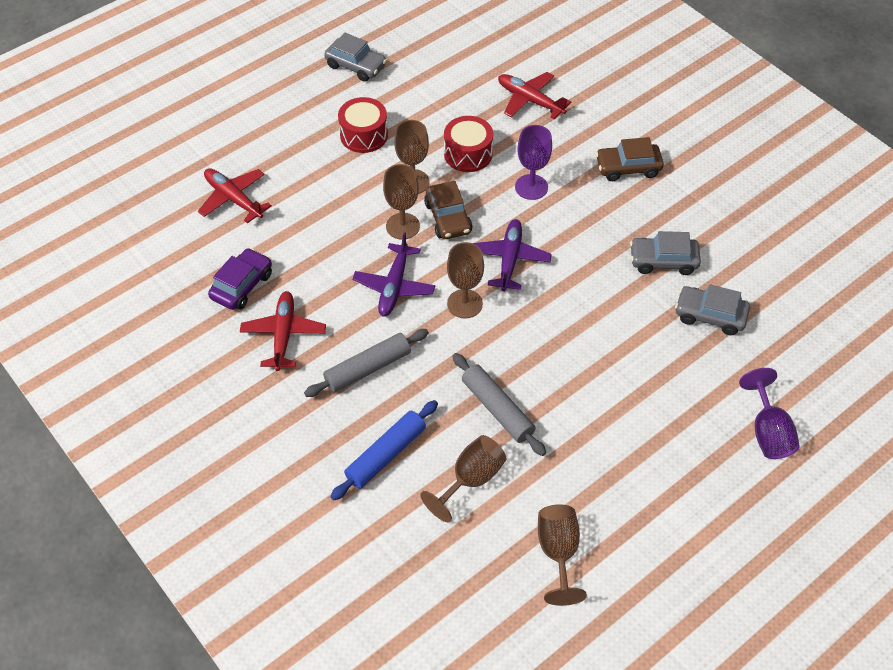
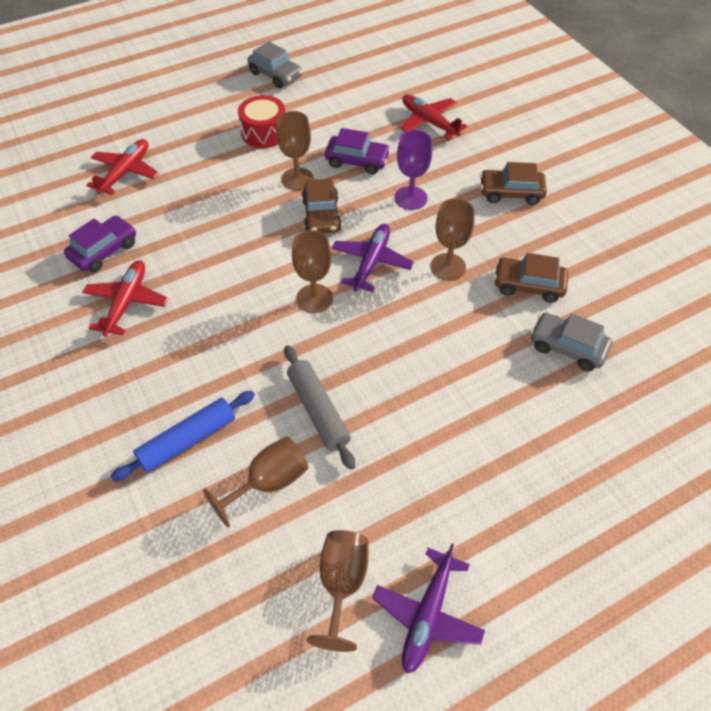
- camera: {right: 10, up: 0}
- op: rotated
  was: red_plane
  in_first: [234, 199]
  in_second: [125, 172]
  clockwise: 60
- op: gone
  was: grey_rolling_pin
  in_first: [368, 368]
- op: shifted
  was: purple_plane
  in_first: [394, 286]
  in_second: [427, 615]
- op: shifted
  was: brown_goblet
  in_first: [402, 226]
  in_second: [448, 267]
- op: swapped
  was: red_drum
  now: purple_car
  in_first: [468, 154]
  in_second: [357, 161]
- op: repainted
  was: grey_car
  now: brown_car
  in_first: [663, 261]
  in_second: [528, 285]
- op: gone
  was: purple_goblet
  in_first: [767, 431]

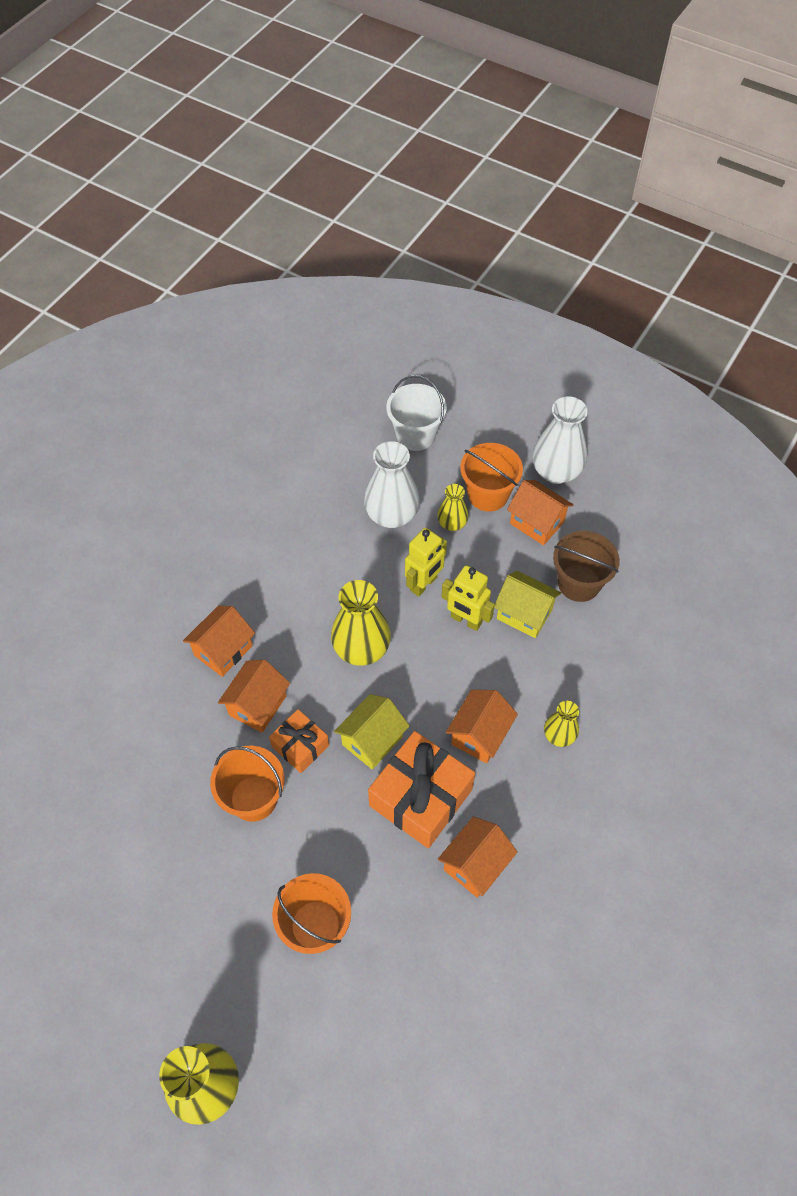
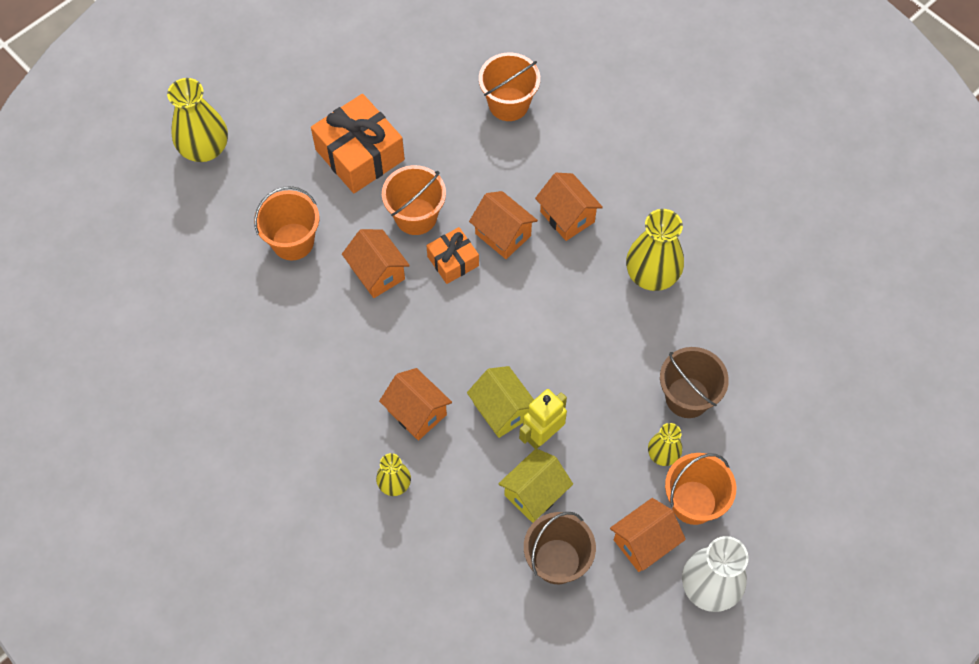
- camera: {right: 105, up: 5}
- op: shifted
  was: yellow_vase
  in_first: [361, 649]
  in_second: [652, 275]
- op: shifted
  was: yellow_house
  in_first: [372, 740]
  in_second: [502, 410]
- op: swapped
  was: white_vase
  now: brown_bucket
  in_first: [392, 515]
  in_second: [687, 397]
- op: shifted
  was: orange_gift
  in_first: [420, 797]
  in_second: [360, 154]
- op: gone
  was: white_bucket
  in_first: [415, 435]
- op: gone
  was: yellow_robot
  in_first: [424, 584]
- op: shifted
  was: orange_house
  in_first: [475, 864]
  in_second: [377, 273]
- op: new
  now: orange_bucket
  in_second: [508, 104]

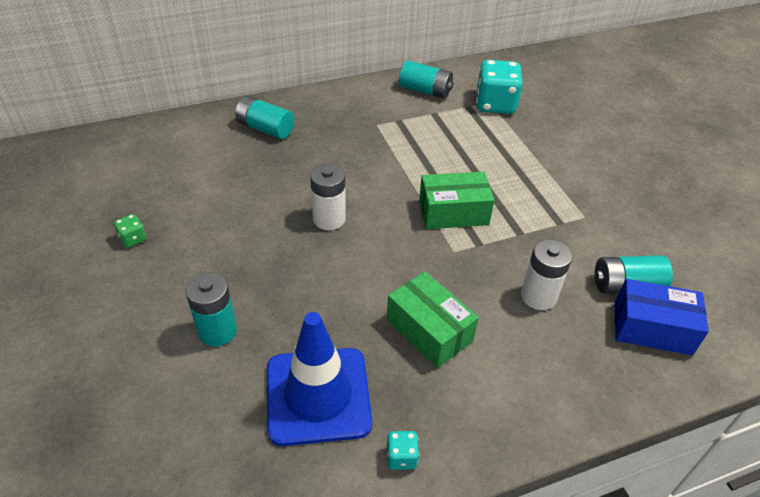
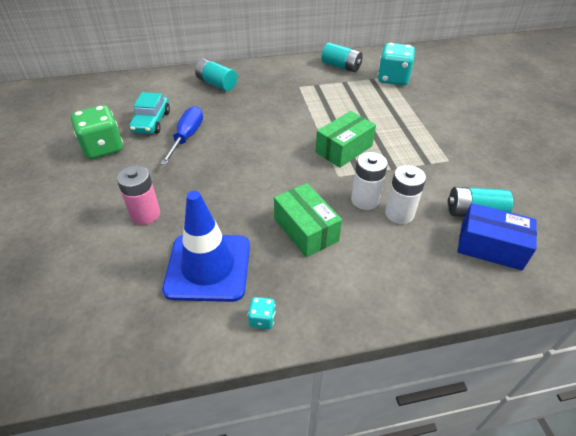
- camera: {right: 10, up: 0}
- op: scaled
  was: green_dice
  in_first: [133, 239]
  in_second: [103, 148]
  ratio: 2.21
- op: repainted
  was: turquoise_battery
  now: pink_battery
  in_first: [217, 331]
  in_second: [145, 214]
- op: shifted
  was: white_battery
  in_first: [329, 219]
  in_second: [365, 200]
- op: rotated
  was: green_box
  in_first: [453, 212]
  in_second: [344, 149]
  clockwise: -45
- op: new
  now: turquoise_car
  in_second: [151, 122]
- op: new
  now: blue_screwdriver
  in_second: [187, 137]

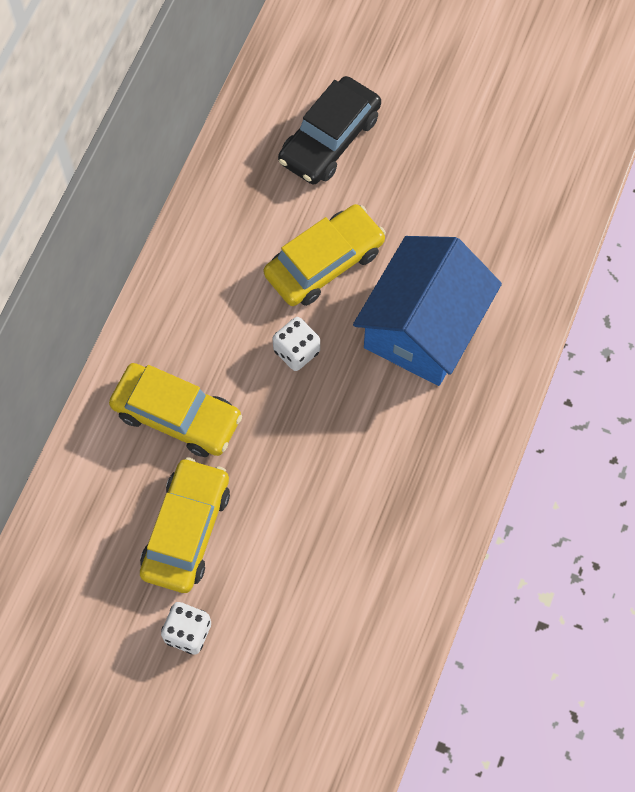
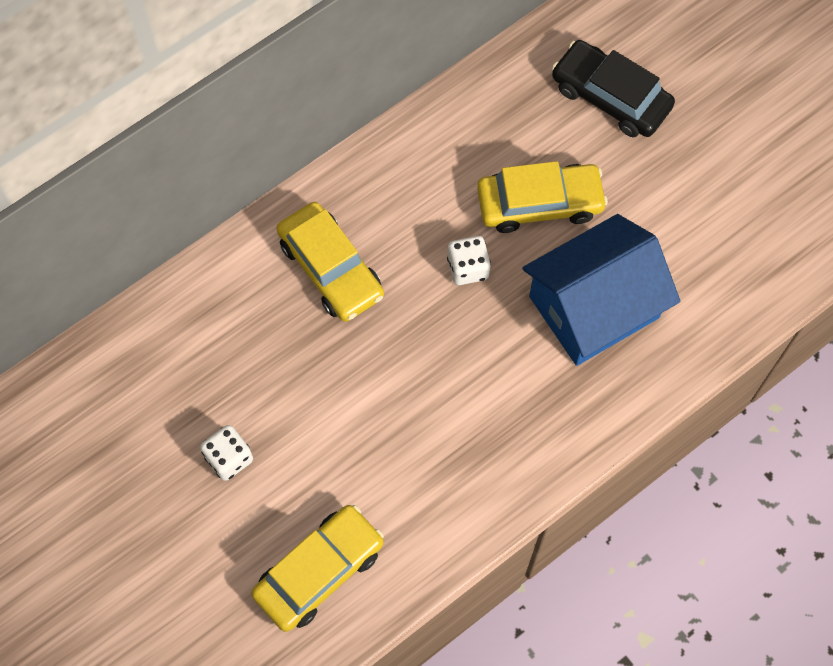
- camera: {right: 30, up: 0}
- op: shifted
  was: yellow_car
  in_first: [186, 530]
  in_second: [319, 571]
- op: rotated
  was: black_car
  in_first: [329, 139]
  in_second: [610, 97]
  clockwise: 60

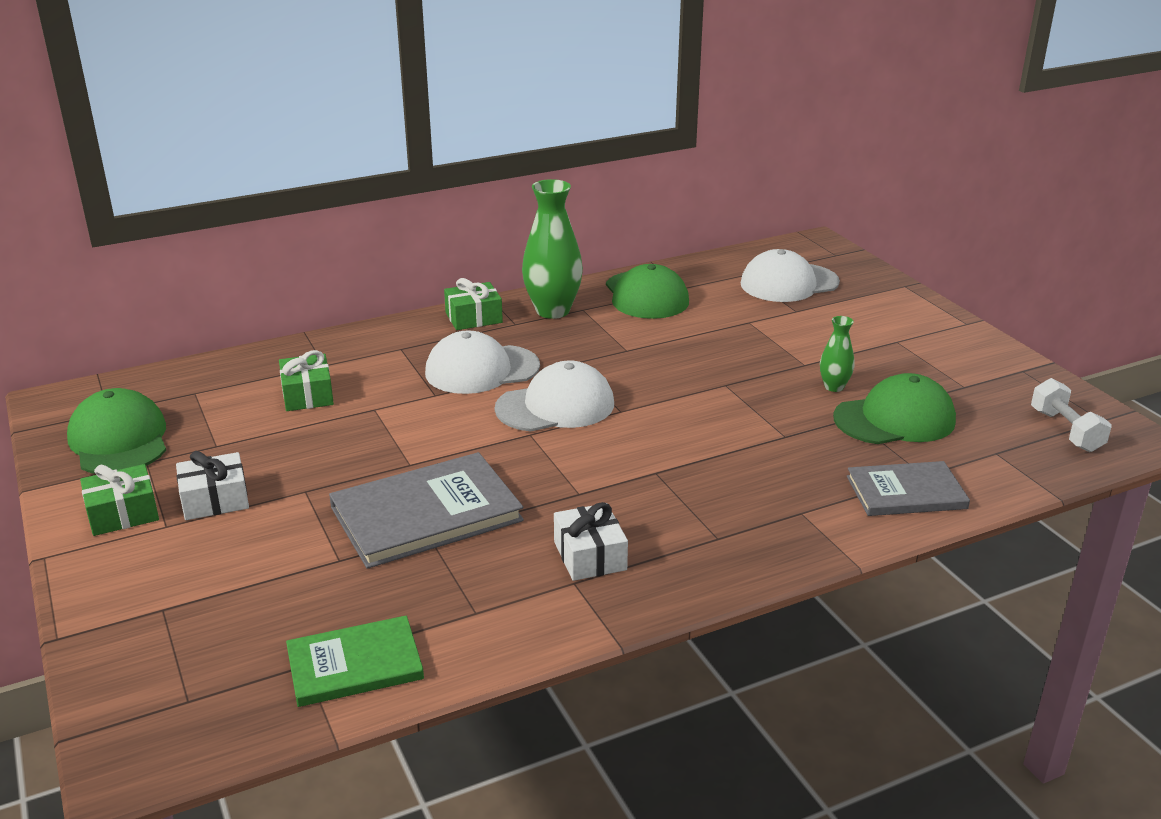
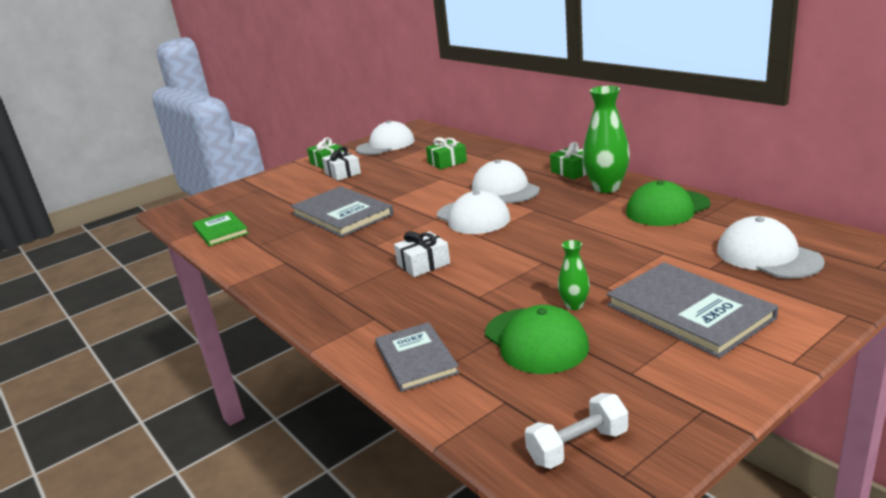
- camera: {right: 80, up: -5}
- op: repainted
  was: green_cap
  now: white_cap
  in_first: [119, 440]
  in_second: [385, 145]
- op: shifted
  was: white_gift
  in_first: [590, 556]
  in_second: [423, 264]
- op: new
  now: grey_book
  in_second: [688, 311]

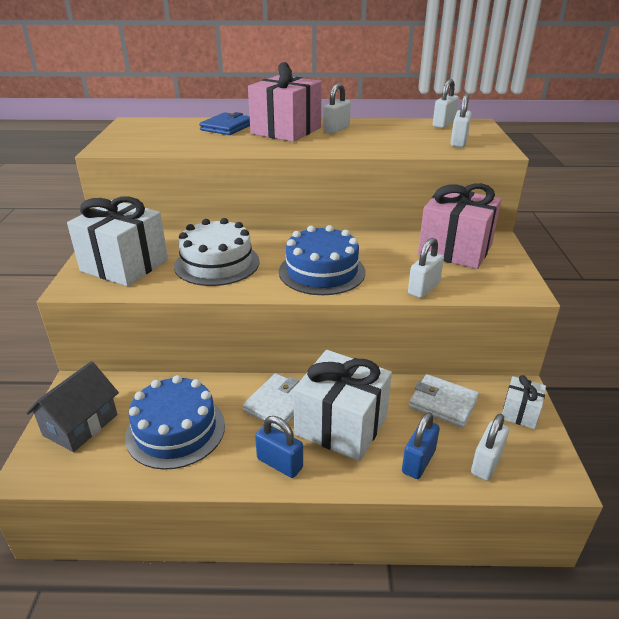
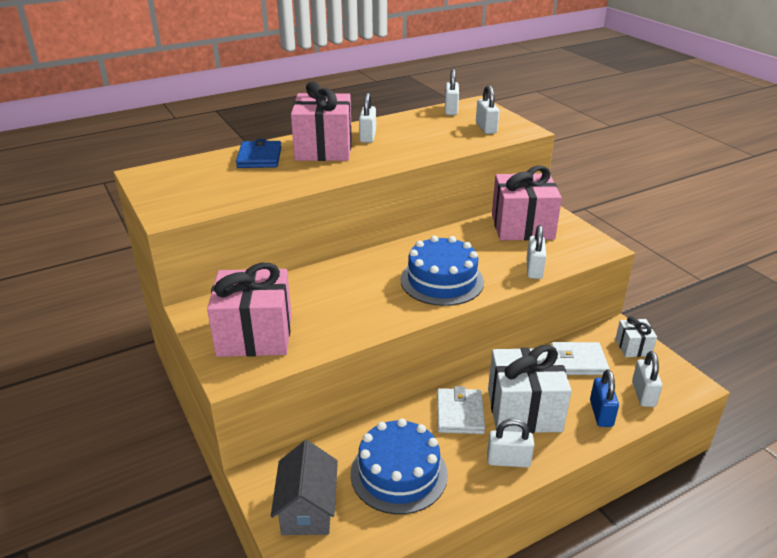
- camera: {right: -30, up: 0}
- op: repainted
  was: white_gift
  now: pink_gift
  in_first: [124, 265]
  in_second: [255, 335]
- op: gone
  was: white_cake
  in_first: [217, 263]
- op: repainted
  was: blue_padlock
  now: white_padlock
  in_first: [279, 463]
  in_second: [508, 461]

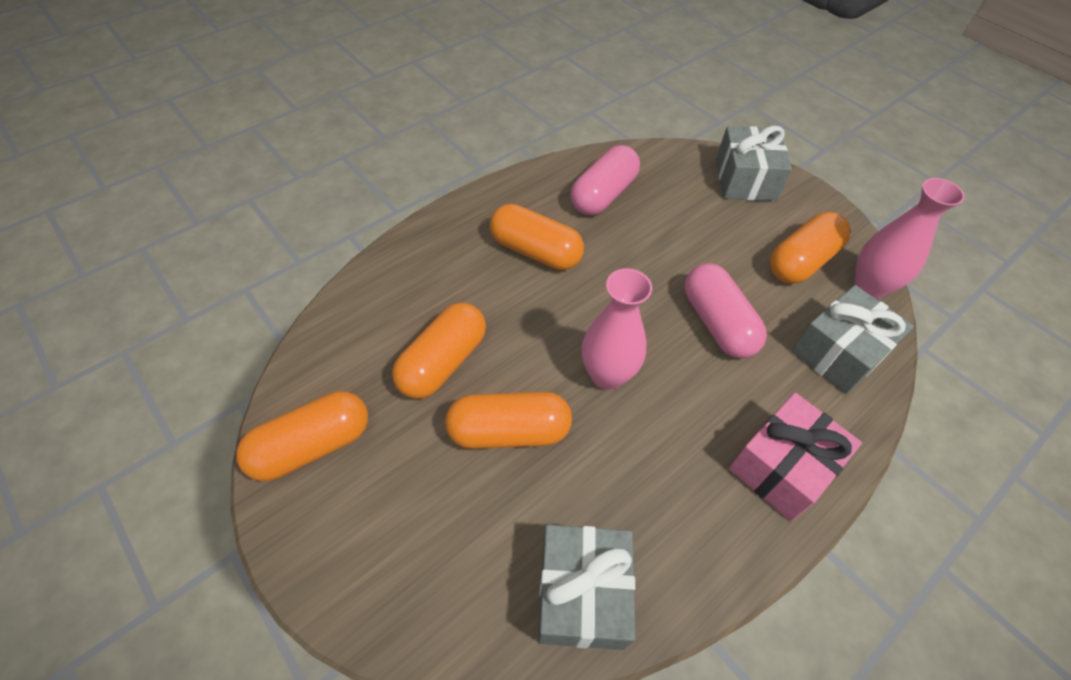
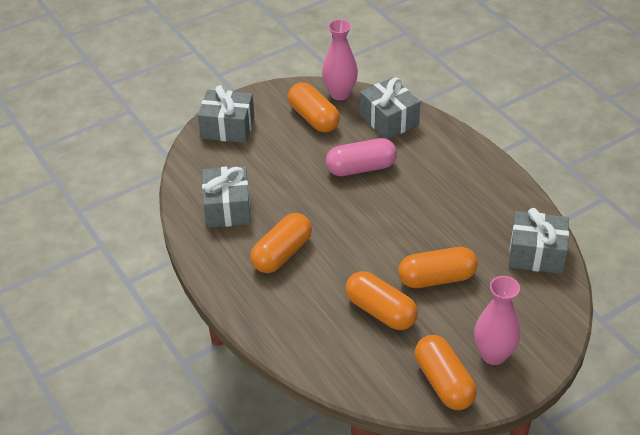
- camera: {right: -80, up: -10}
- op: rotated
  was: orange_capsule
  in_first: [509, 431]
  in_second: [437, 278]
  clockwise: 75
- op: swapped
  was: pink_capsule
  now: grey_gift
  in_first: [603, 195]
  in_second: [227, 208]
- op: shifted
  was: pink_vase
  in_first: [607, 375]
  in_second: [493, 355]
- op: gone
  was: pink_gift
  in_first: [782, 467]

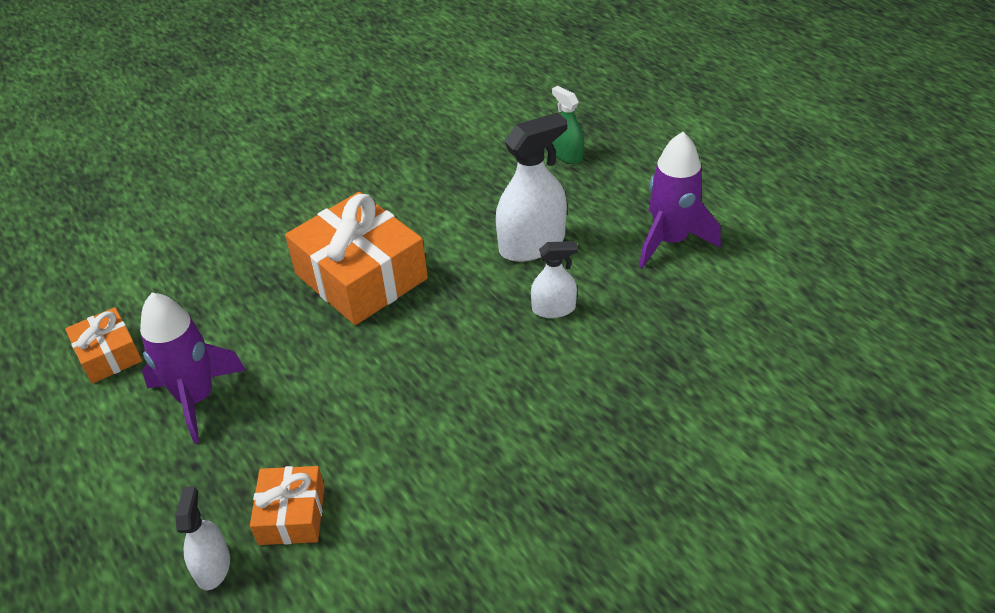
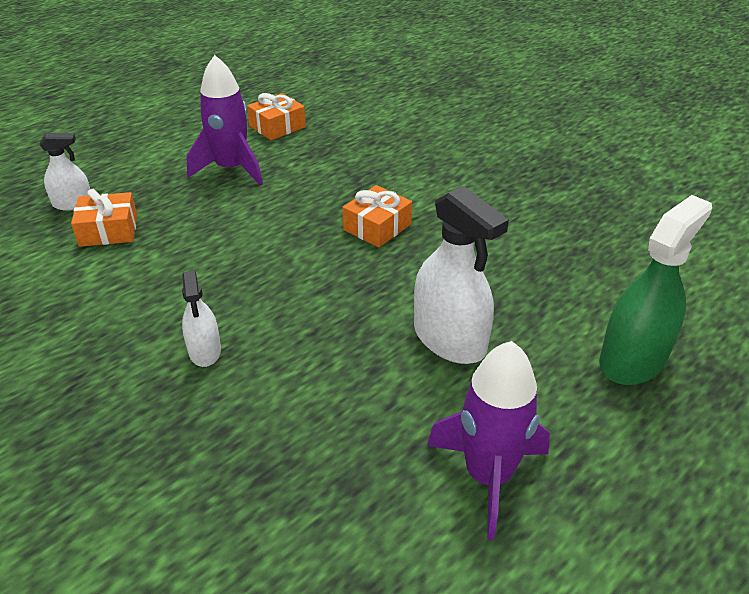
- camera: {right: 80, up: -5}
- op: scaled
  was: orange_gift
  in_first: [361, 276]
  in_second: [377, 227]
  ratio: 0.53
- op: shifted
  was: white_spray_bottle
  in_first: [553, 308]
  in_second: [205, 351]
- op: scaled
  was: green_spray_bottle
  in_first: [567, 155]
  in_second: [632, 360]
  ratio: 1.78

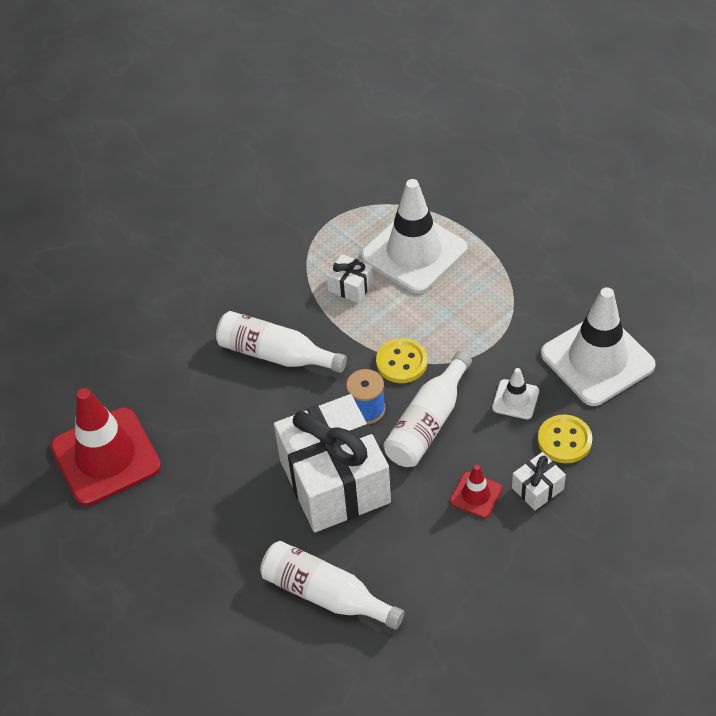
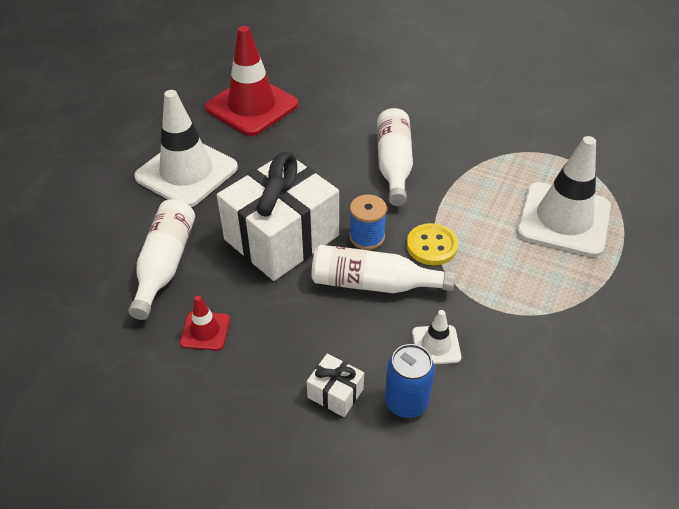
- camera: {right: 65, up: -5}
- op: gone
  was: white_gift
  in_first: [350, 286]
- op: shifted
  was: red_traffic_cone
  in_first: [476, 495]
  in_second: [205, 331]
- op: swapped
  was: yellow_button
  now: blue_can
  in_first: [564, 440]
  in_second: [406, 402]
- op: shifted
  was: white_traffic_cone
  in_first: [597, 360]
  in_second: [186, 172]

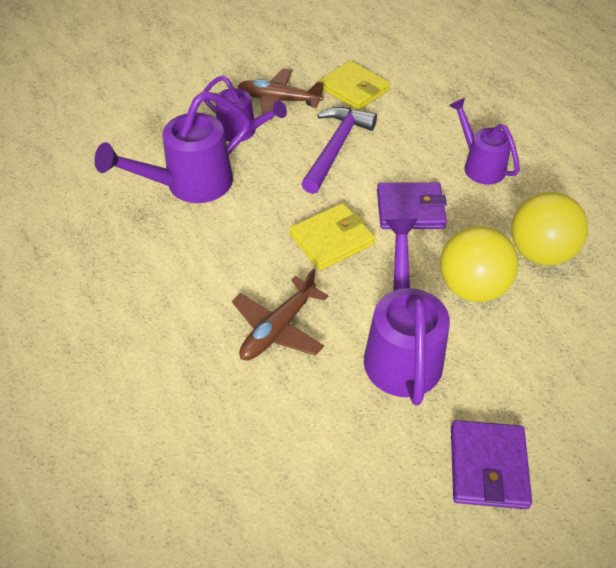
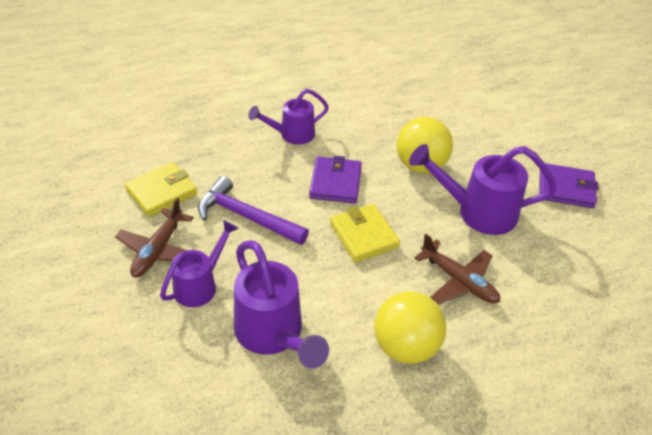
- camera: {right: -85, up: -5}
- op: shifted
  was: yellow_ball
  in_first: [539, 252]
  in_second: [405, 347]

